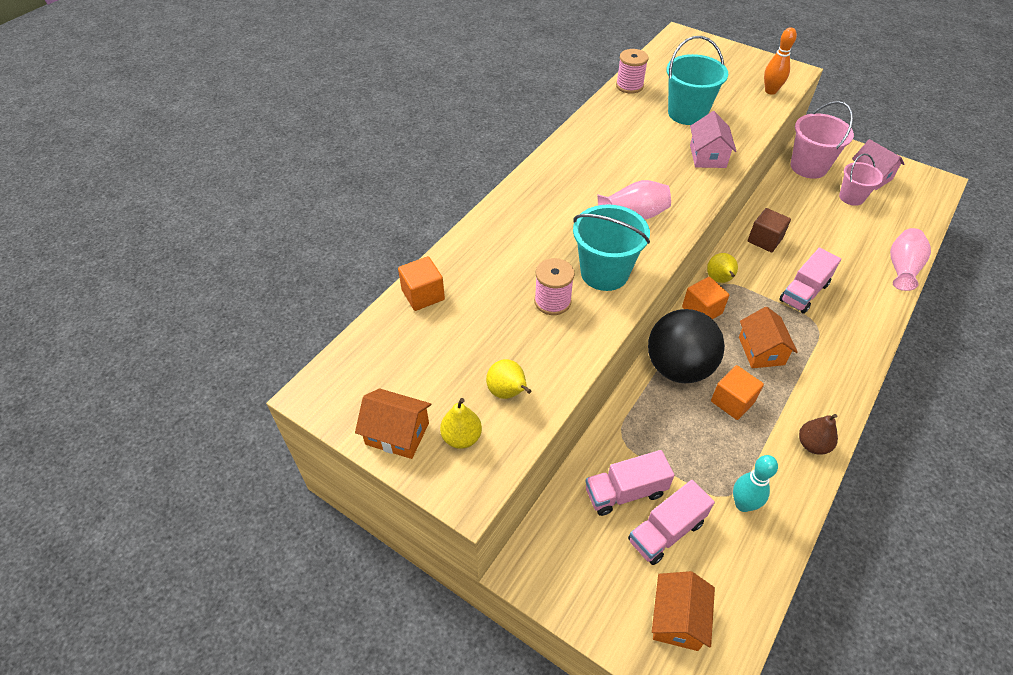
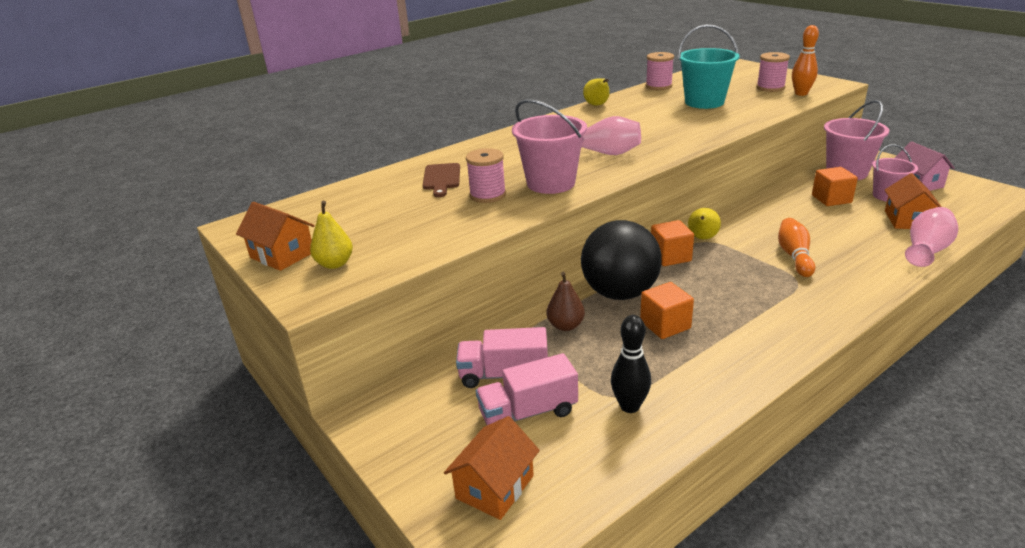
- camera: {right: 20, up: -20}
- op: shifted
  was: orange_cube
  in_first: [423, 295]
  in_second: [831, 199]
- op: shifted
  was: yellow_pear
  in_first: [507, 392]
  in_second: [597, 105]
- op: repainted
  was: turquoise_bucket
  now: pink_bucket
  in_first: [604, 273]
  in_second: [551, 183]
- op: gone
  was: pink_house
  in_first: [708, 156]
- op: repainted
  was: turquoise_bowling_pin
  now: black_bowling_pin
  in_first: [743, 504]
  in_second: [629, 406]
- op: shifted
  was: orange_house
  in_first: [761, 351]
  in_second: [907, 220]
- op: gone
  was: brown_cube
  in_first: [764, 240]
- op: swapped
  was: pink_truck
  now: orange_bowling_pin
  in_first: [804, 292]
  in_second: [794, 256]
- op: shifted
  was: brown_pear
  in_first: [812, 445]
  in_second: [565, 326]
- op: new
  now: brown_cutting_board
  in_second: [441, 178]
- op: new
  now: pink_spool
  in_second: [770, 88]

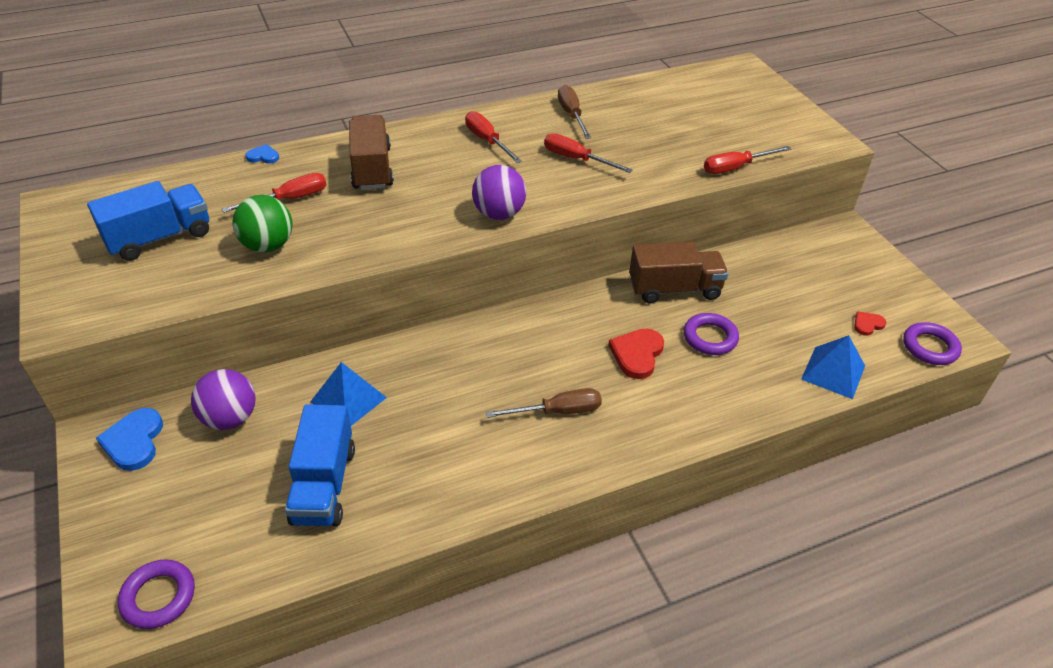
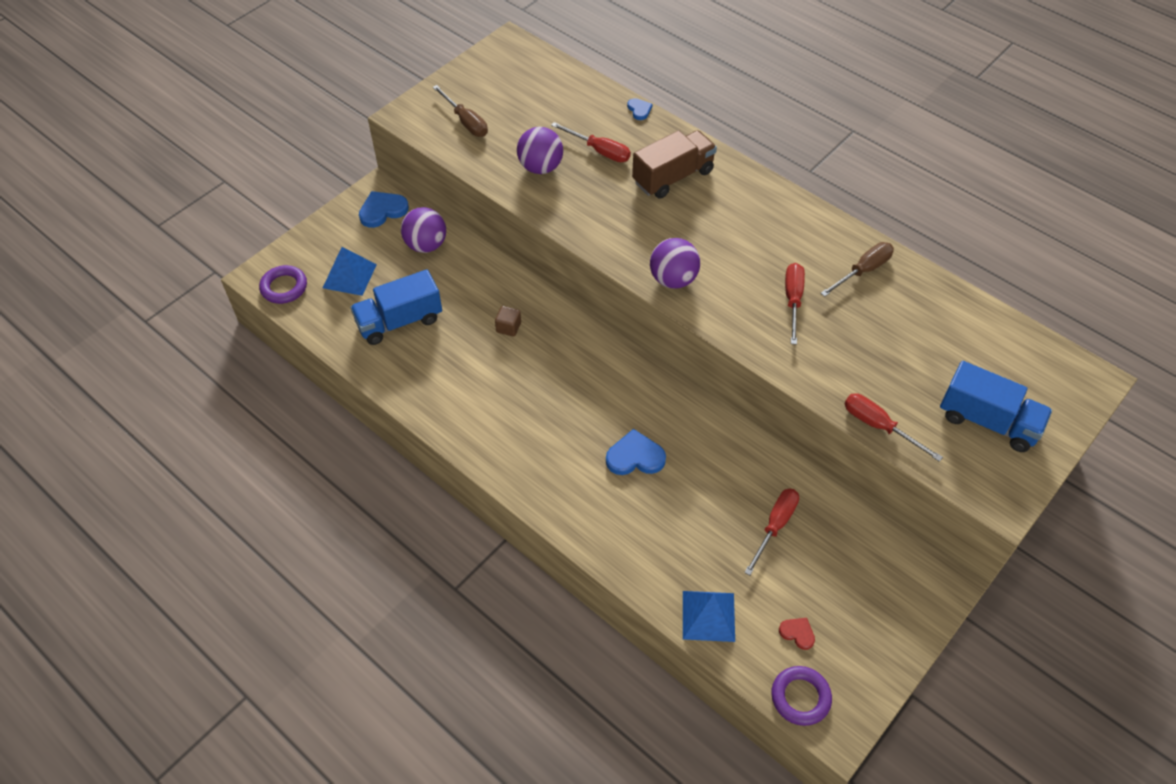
- camera: {right: 65, up: 10}
- op: shifted
  was: blue_truck
  in_first: [160, 238]
  in_second: [987, 421]
- op: repainted
  was: green_ball
  now: purple_ball
  in_first: [268, 246]
  in_second: [540, 167]
- op: shifted
  was: blue_pyramid
  in_first: [348, 399]
  in_second: [349, 276]
- op: shifted
  was: red_screwdriver
  in_first: [487, 141]
  in_second: [775, 526]
- op: shifted
  was: brown_screwdriver
  in_first: [558, 411]
  in_second: [466, 122]
- op: repainted
  was: red_heart
  now: blue_heart
  in_first: [637, 354]
  in_second: [635, 457]
- op: gone
  was: brown_truck
  in_first: [674, 289]
- op: gone
  was: purple_ring
  in_first: [710, 337]
- op: new
  now: brown_cube
  in_second: [508, 327]

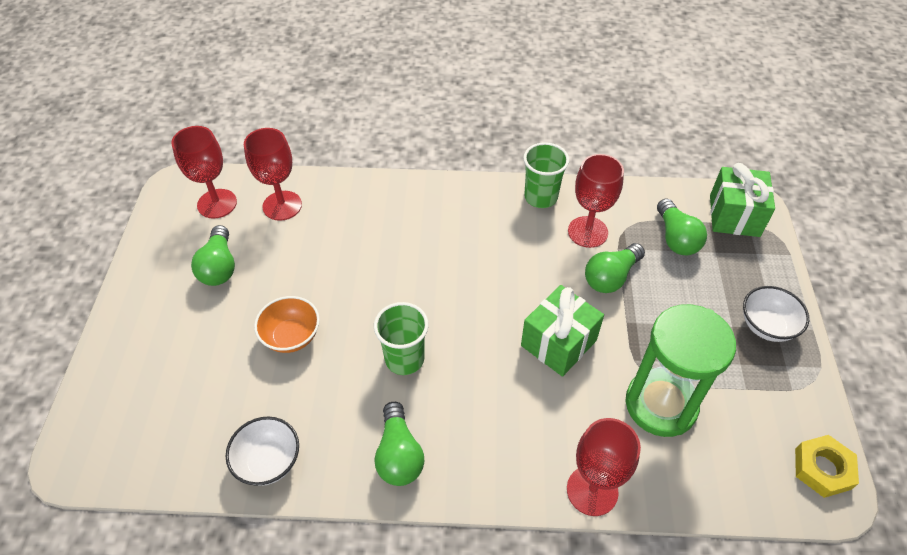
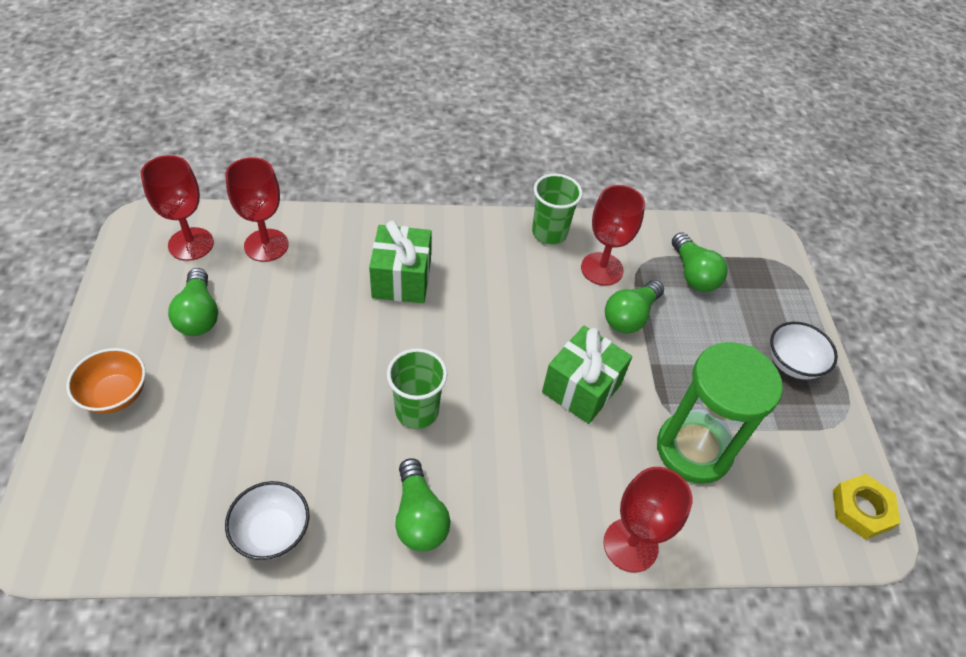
- camera: {right: -10, up: 0}
- op: shifted
  was: orange_bowl
  in_first: [291, 336]
  in_second: [116, 394]
- op: shifted
  was: green_gift
  in_first: [734, 216]
  in_second: [401, 279]

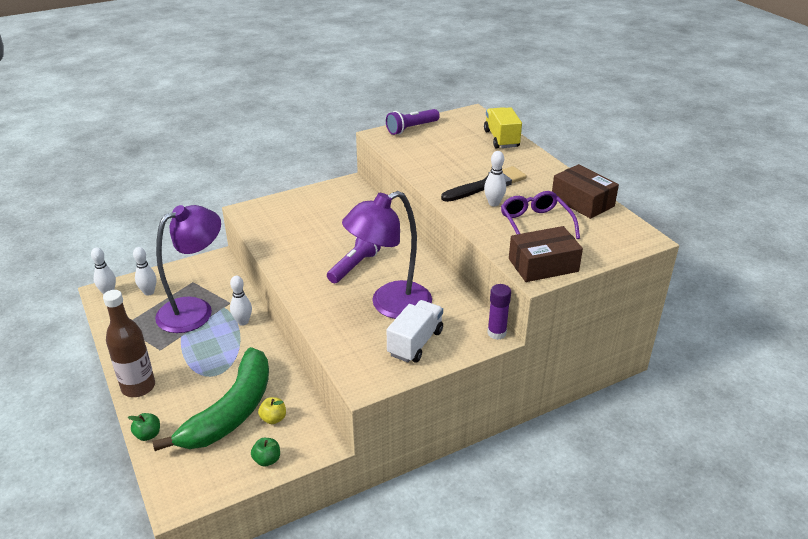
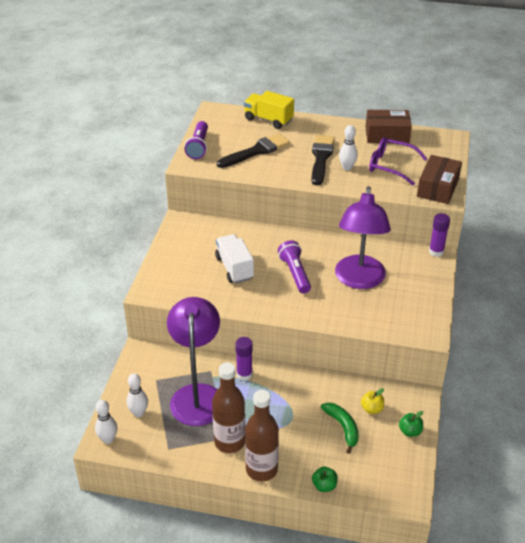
- camera: {right: -50, up: 5}
- op: scaled
  was: green_banana
  in_first: [231, 411]
  in_second: [343, 427]
  ratio: 0.47
- op: swapped
  was: white_bowling_pin
  now: purple_glue_stick
  in_first: [243, 322]
  in_second: [244, 374]
- op: shifted
  was: white_truck
  in_first: [415, 343]
  in_second: [234, 268]
- op: new
  now: brown_bottle
  in_second: [229, 442]
- op: new
  now: black_brush
  in_second: [256, 151]

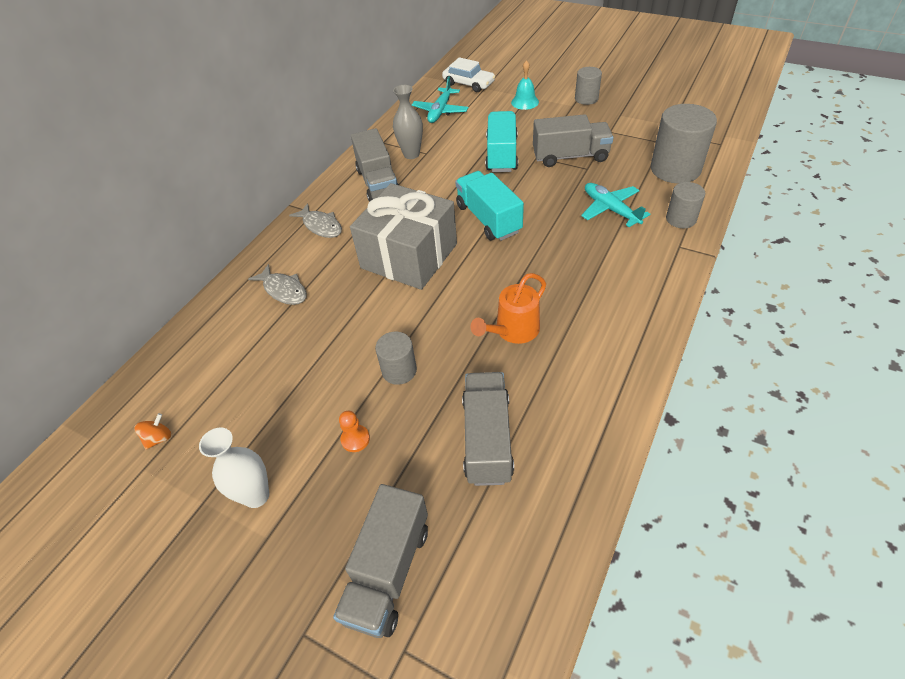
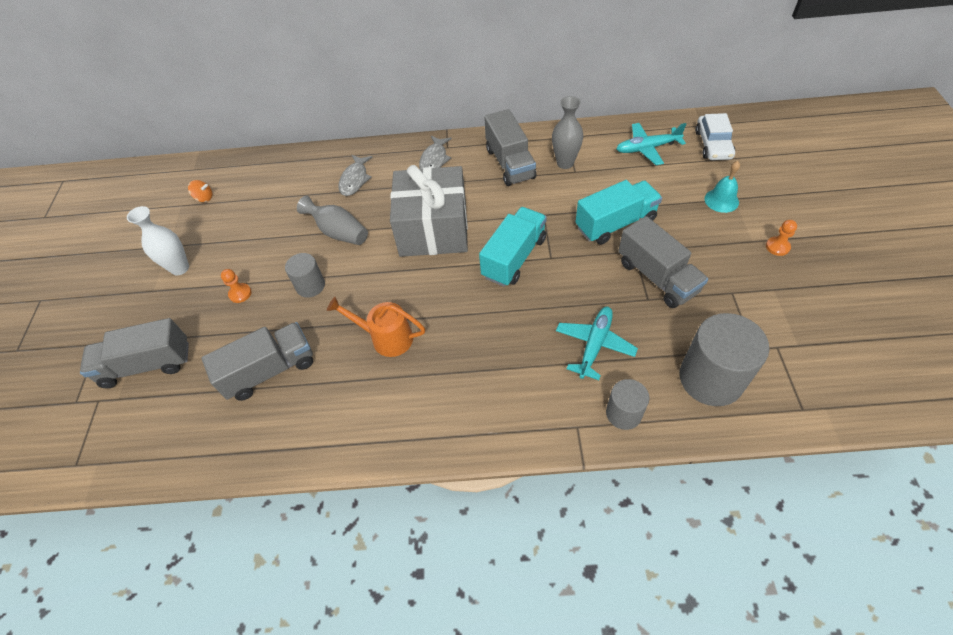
- camera: {right: 60, up: 5}
- op: rotated
  was: grey_truck
  in_first: [378, 183]
  in_second: [510, 163]
  clockwise: -60
- op: swapped
  was: grey_cylinder
  now: orange_pawn
  in_first: [586, 98]
  in_second: [777, 247]
- op: new
  now: grey_vase
  in_second: [339, 232]

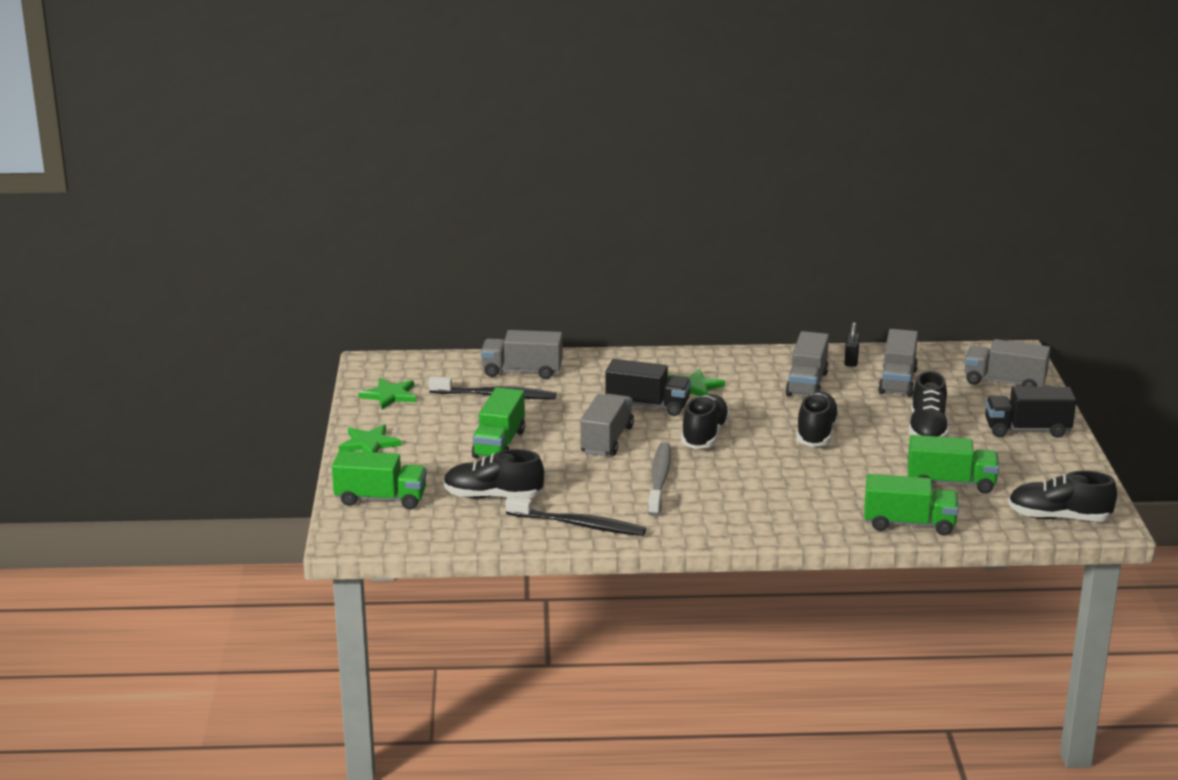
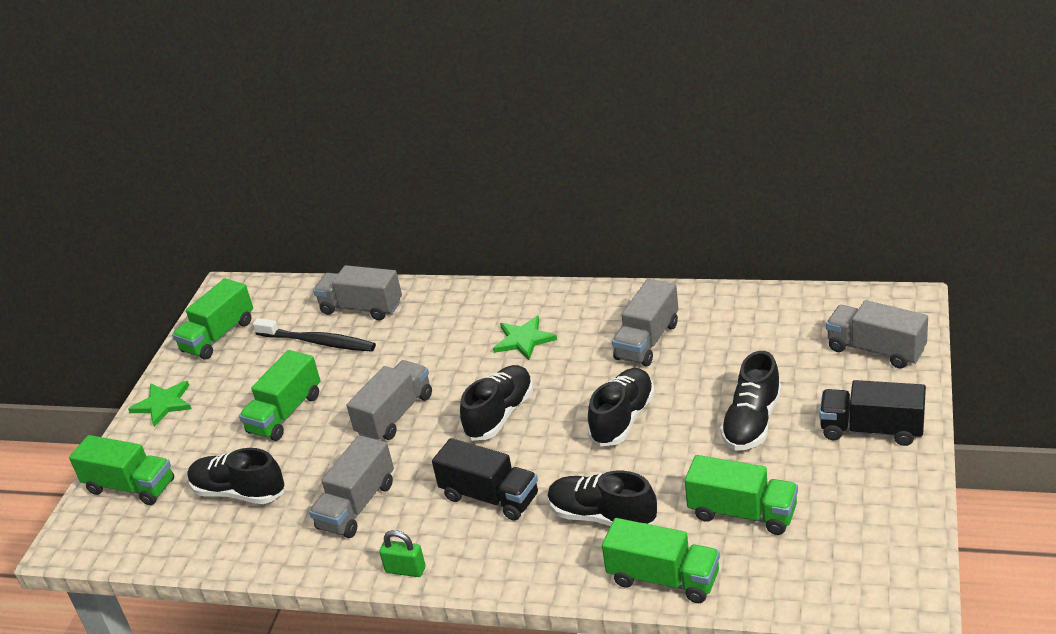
- camera: {right: 20, up: 10}
- op: swapped
  was: green_star
  now: green_truck
  in_first: [390, 395]
  in_second: [218, 336]
- op: gone
  was: black_toothbrush
  in_first: [578, 525]
- op: shifted
  was: black_truck
  in_first: [647, 405]
  in_second: [490, 497]
- op: gone
  was: grey_toothbrush
  in_first: [659, 480]
- op: gone
  was: black_padlock
  in_first: [851, 360]
- op: shifted
  was: grey_truck
  in_first: [897, 381]
  in_second: [357, 505]
- op: shifted
  was: black_shoe
  in_first: [1059, 518]
  in_second: [602, 516]
- op: new
  now: green_padlock
  in_second: [405, 570]

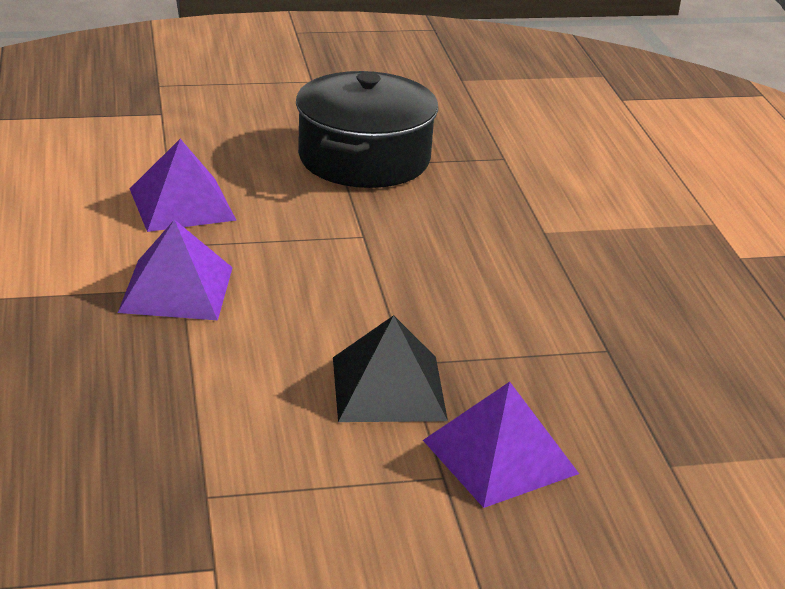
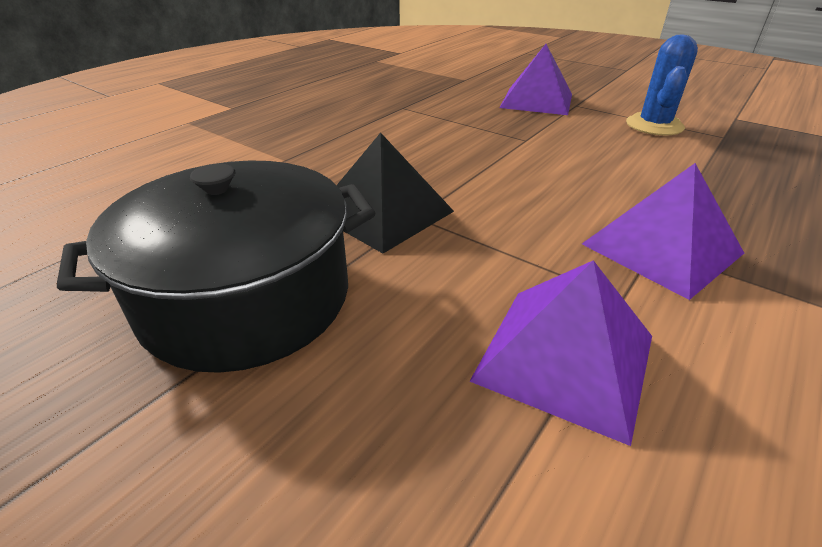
- camera: {right: -130, up: 5}
- op: shifted
  was: black_pyramid
  in_first: [388, 388]
  in_second: [383, 212]
- op: new
  now: blue_cactus
  in_second: [654, 125]

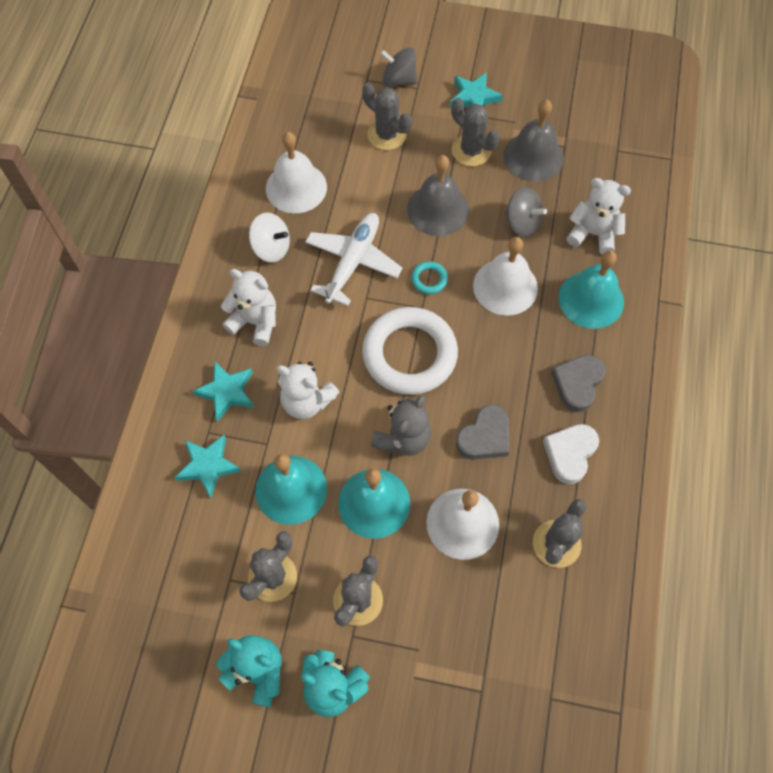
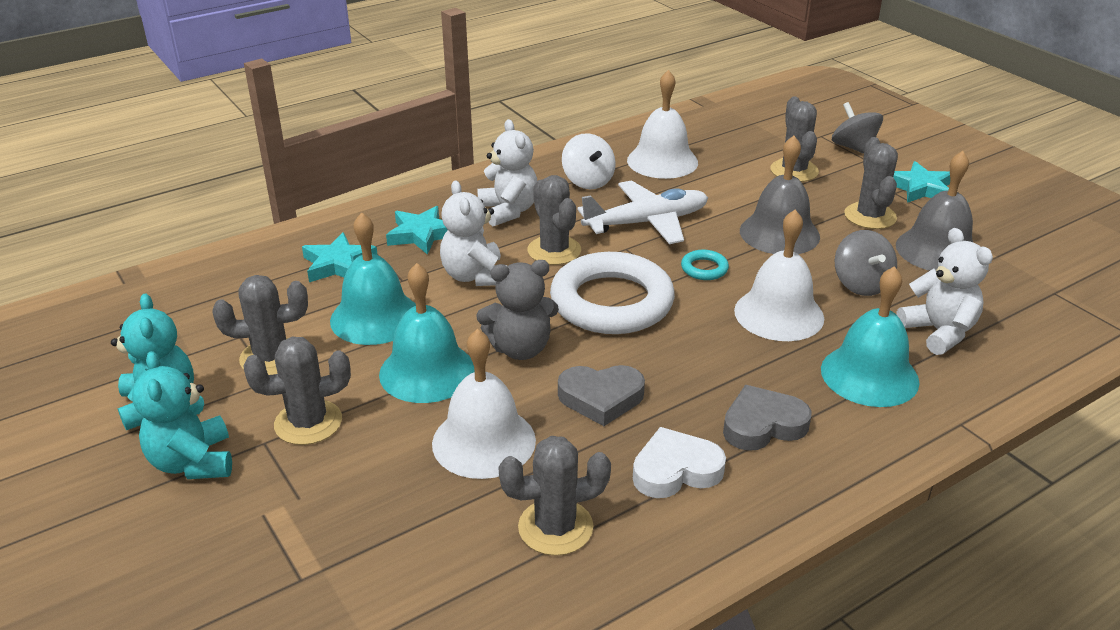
- camera: {right: 45, up: -30}
- op: new
  now: grey_cactus
  in_second: [554, 251]

